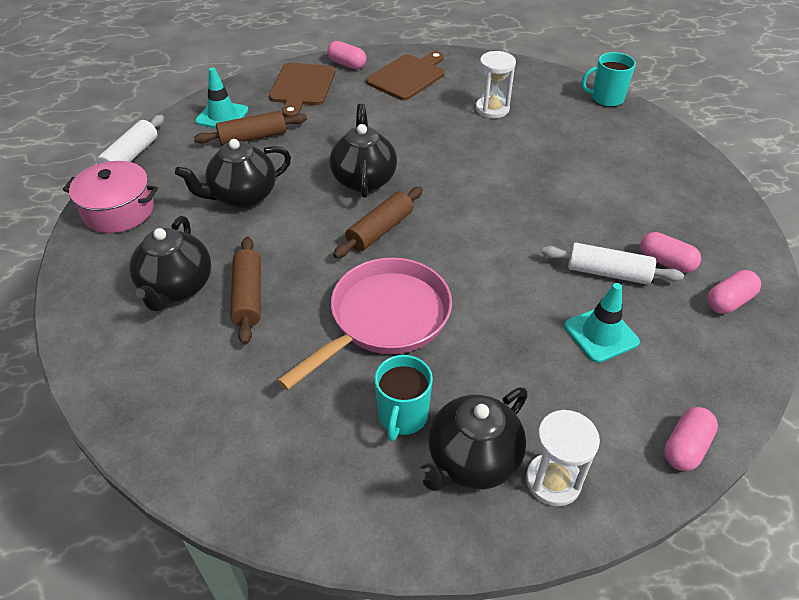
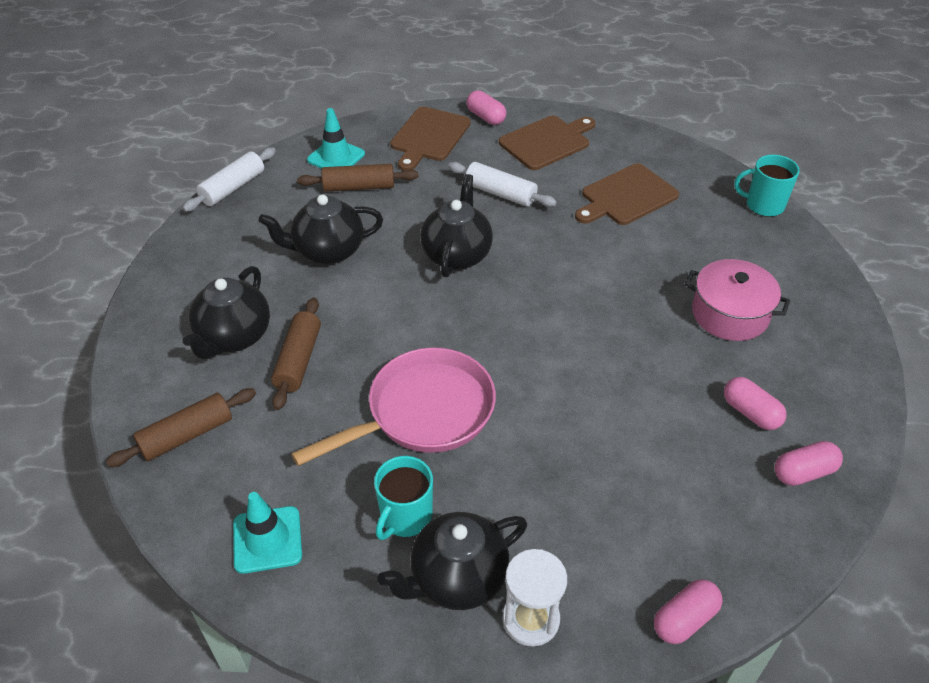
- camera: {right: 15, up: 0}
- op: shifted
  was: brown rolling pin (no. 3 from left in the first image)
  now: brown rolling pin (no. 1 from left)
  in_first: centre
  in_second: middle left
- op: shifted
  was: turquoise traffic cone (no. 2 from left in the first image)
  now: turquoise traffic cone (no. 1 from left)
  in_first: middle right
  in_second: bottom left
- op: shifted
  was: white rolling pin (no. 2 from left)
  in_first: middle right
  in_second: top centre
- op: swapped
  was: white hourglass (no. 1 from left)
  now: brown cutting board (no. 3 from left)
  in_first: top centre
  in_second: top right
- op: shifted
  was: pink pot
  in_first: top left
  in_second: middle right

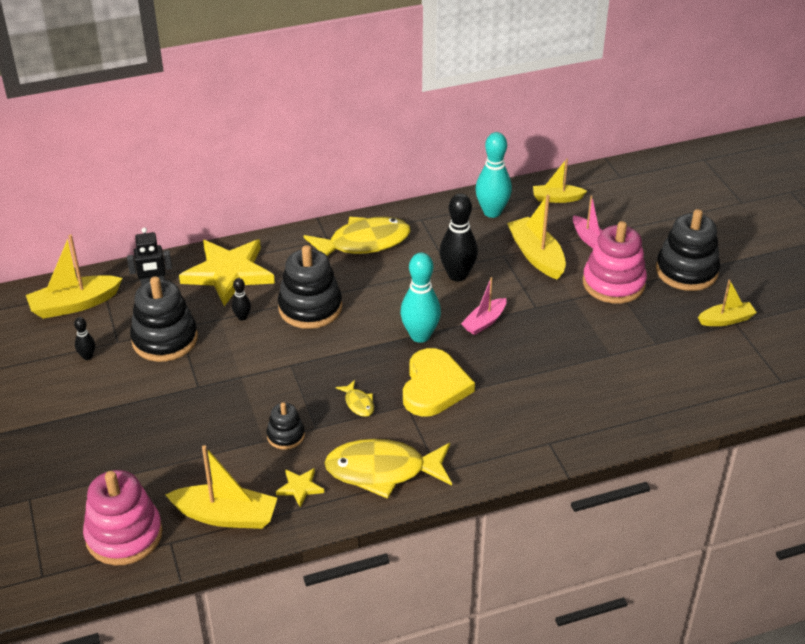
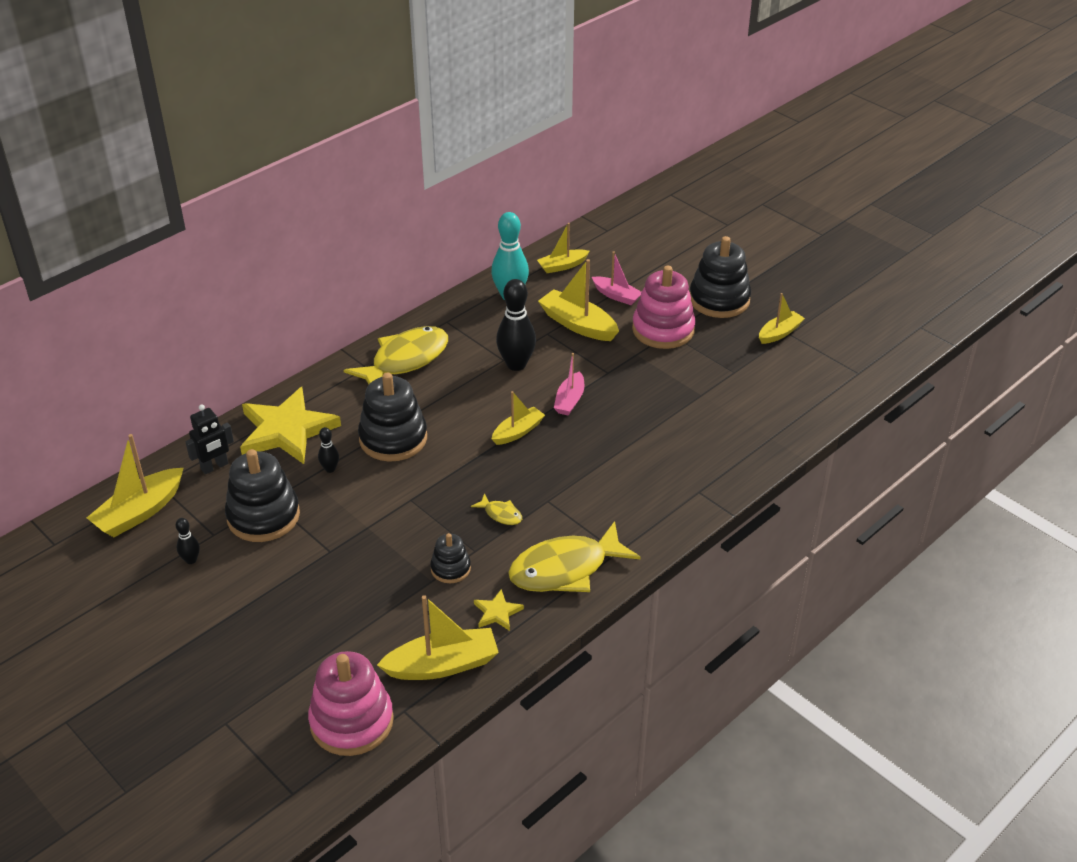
- camera: {right: -25, up: 0}
- op: swapped
  was: turquoise bowling pin (no. 1 from left)
  now: yellow boat (no. 3 from left)
  in_first: centre
  in_second: centre
- op: gone
  was: yellow heart
  in_first: centre

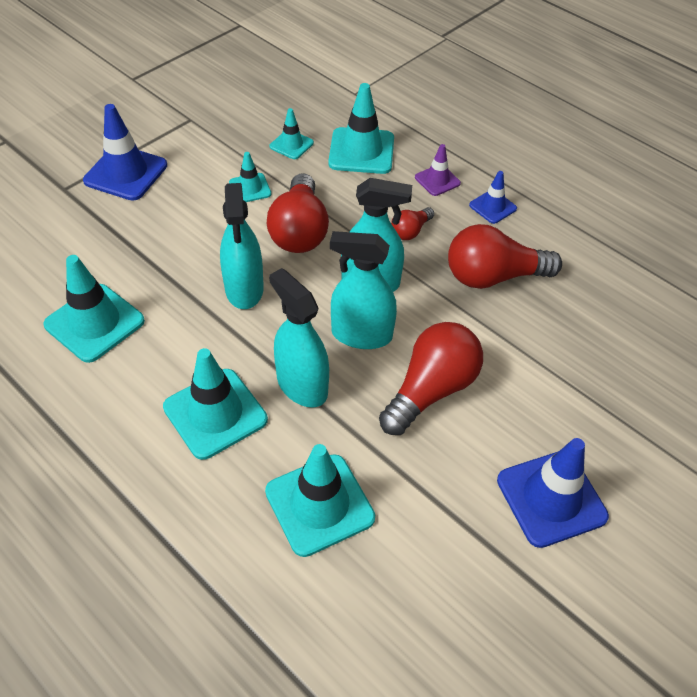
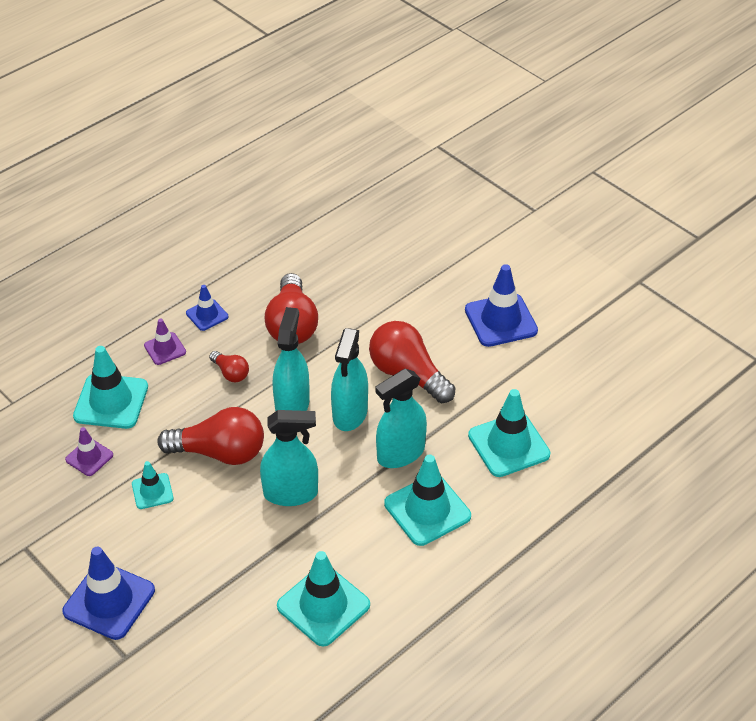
- camera: {right: -85, up: -5}
- op: repainted
  was: turquoise traffic cone (no. 4 from left)
  now: purple traffic cone (no. 1 from left)
  in_first: top centre
  in_second: middle left

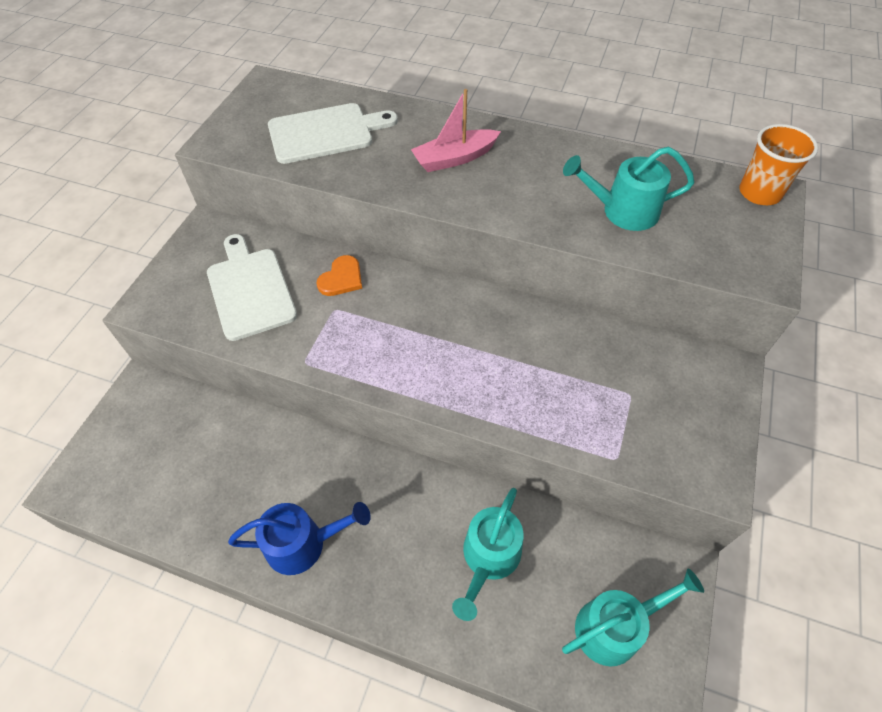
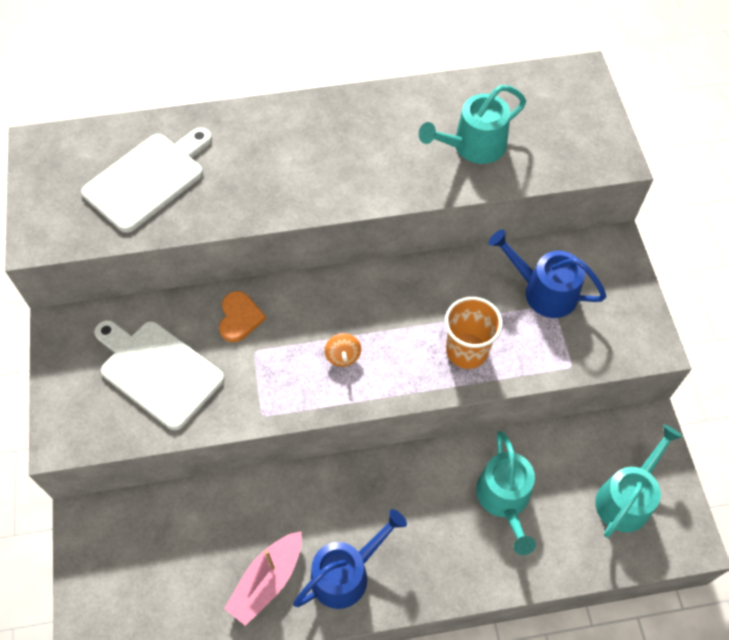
- camera: {right: -30, up: 5}
- op: shifted
  was: pink boat
  in_first: top centre
  in_second: bottom centre
- op: new
  now: orange spinning top
  in_second: centre
- op: shifted
  was: orange cup
  in_first: top right
  in_second: centre
- op: new
  now: blue watering can (no. 2 from left)
  in_second: middle right

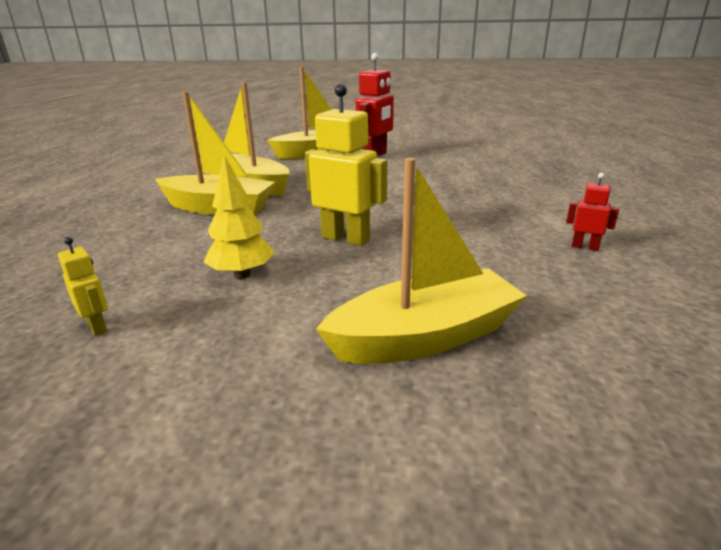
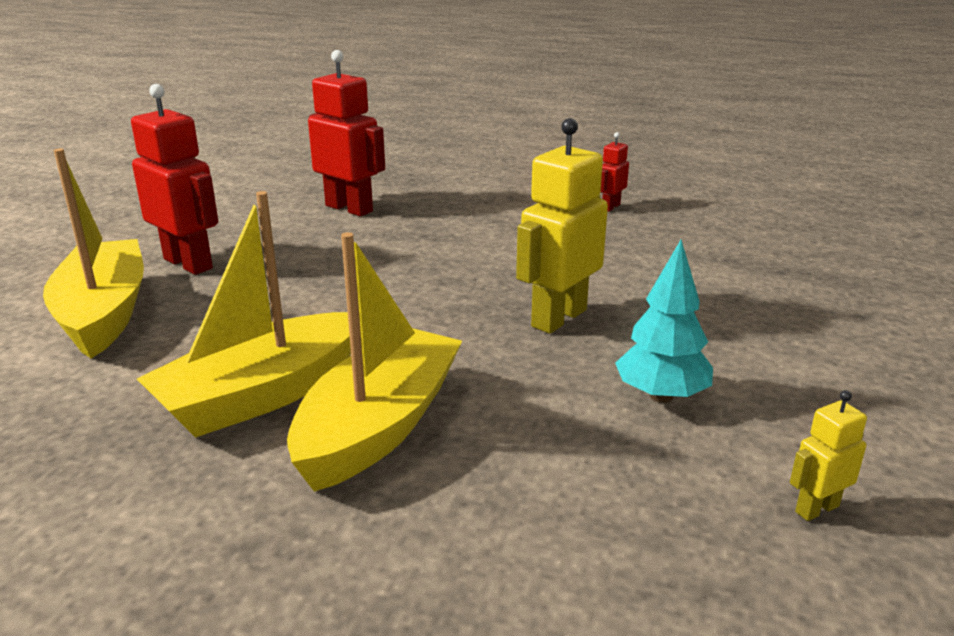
- camera: {right: -80, up: 0}
- op: new
  now: red robot (no. 2 from left)
  in_second: top centre
- op: repainted
  was: yellow tree
  now: turquoise tree
  in_first: middle left
  in_second: middle right
- op: gone
  was: yellow boat (no. 4 from left)
  in_first: centre

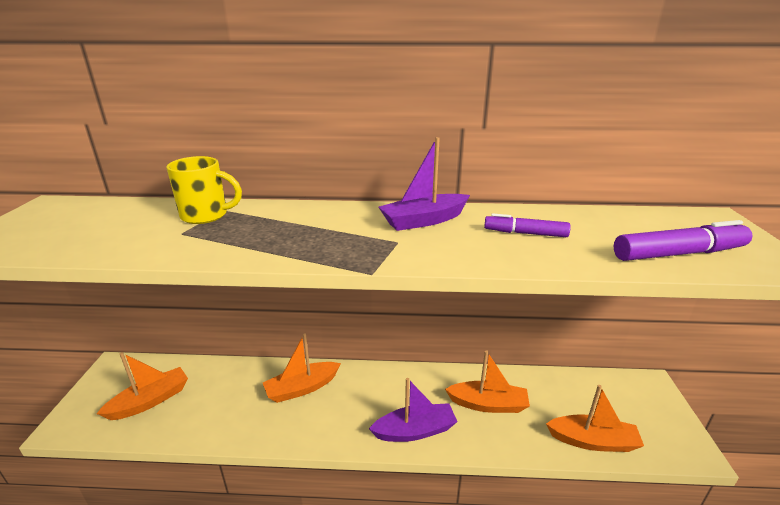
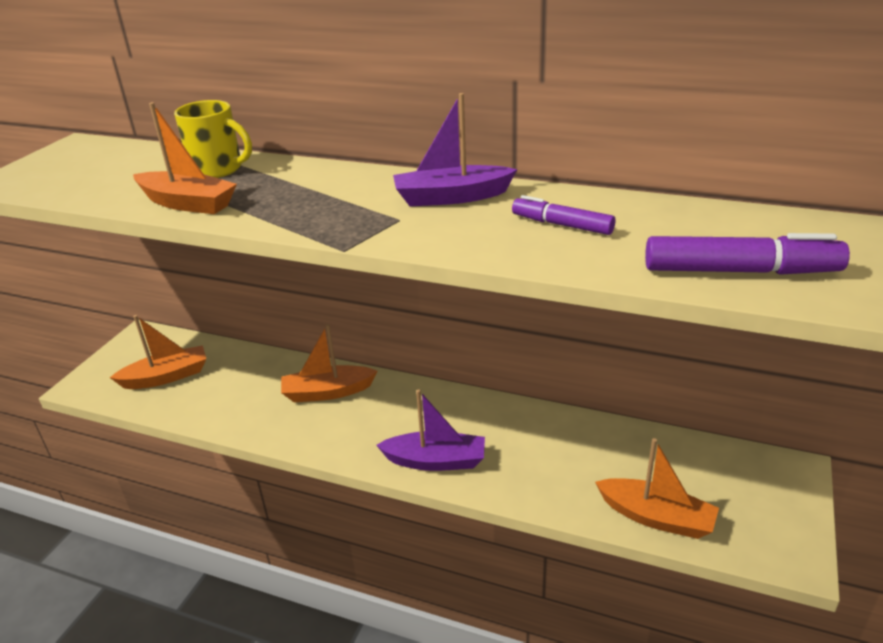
- camera: {right: 20, up: 5}
- op: shifted
  was: orange boat (no. 3 from left in the first image)
  now: orange boat (no. 2 from left)
  in_first: bottom centre
  in_second: top left

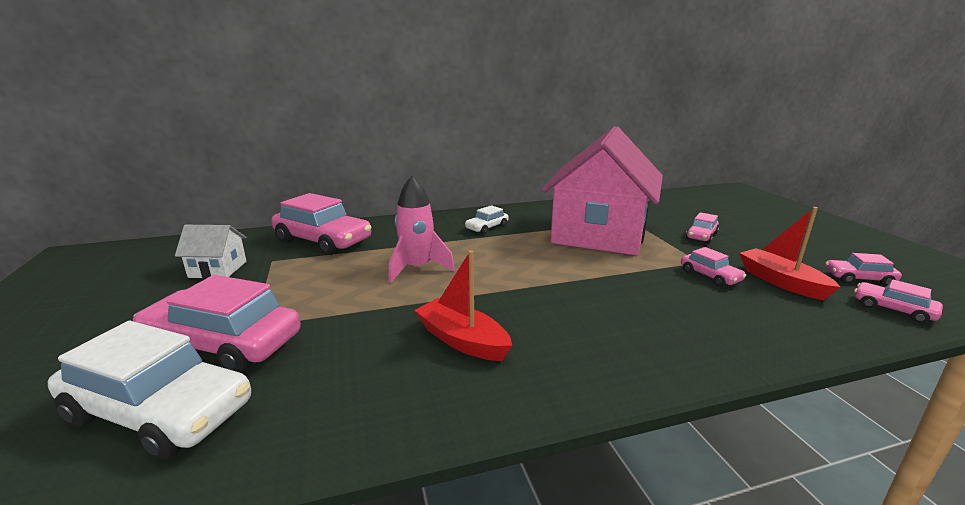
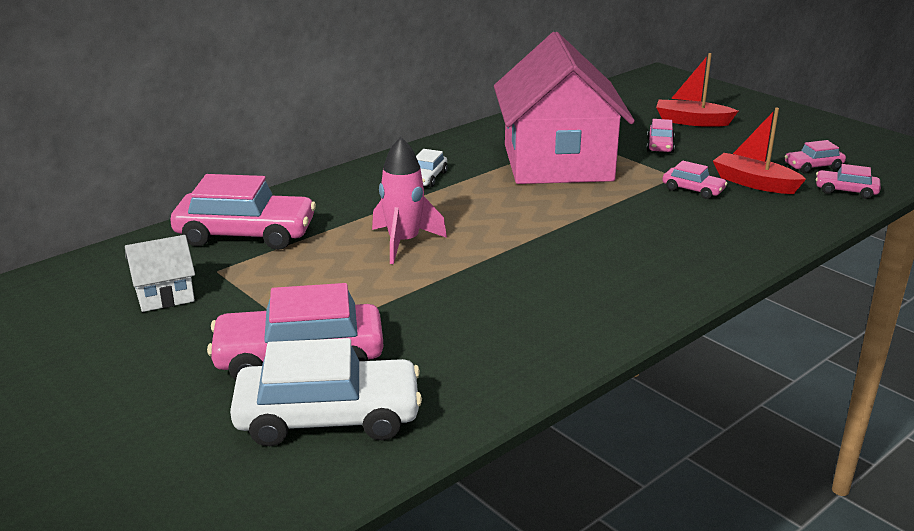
- camera: {right: -25, up: 5}
- op: shifted
  was: red boat (no. 1 from left)
  in_first: centre
  in_second: top right

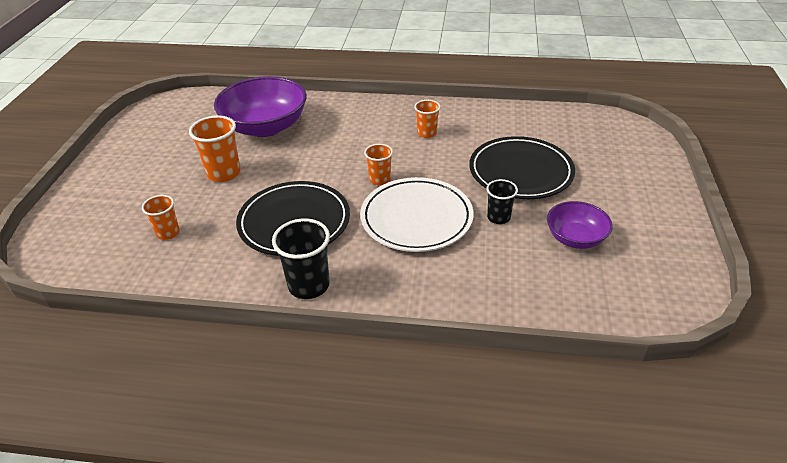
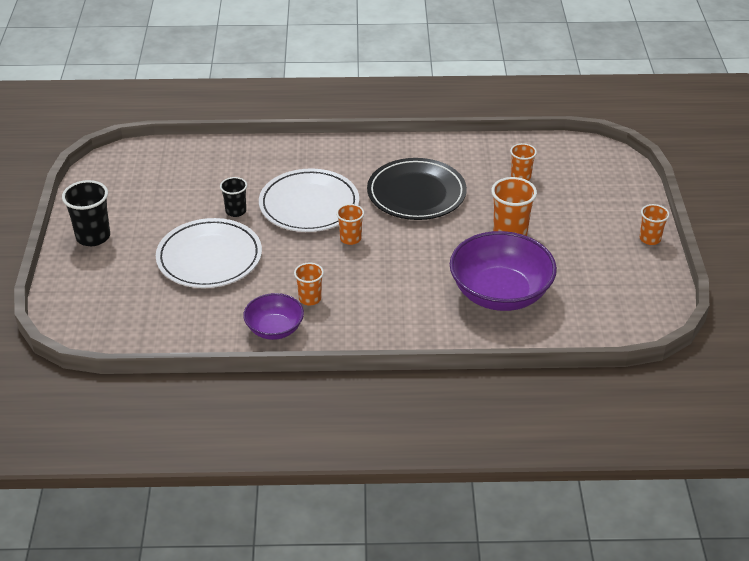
- camera: {right: 170, up: 0}
- op: shifted
  was: black cup (no. 1 from left)
  in_first: centre
  in_second: middle left
- op: repainted
  was: black plate (no. 2 from left)
  now: white plate (no. 1 from left)
  in_first: centre
  in_second: middle left
- op: shifted
  was: purple bowl (no. 2 from left in the first image)
  now: purple bowl (no. 1 from left)
  in_first: middle right
  in_second: centre
- op: new
  now: orange cup (no. 5 from left)
  in_second: middle right

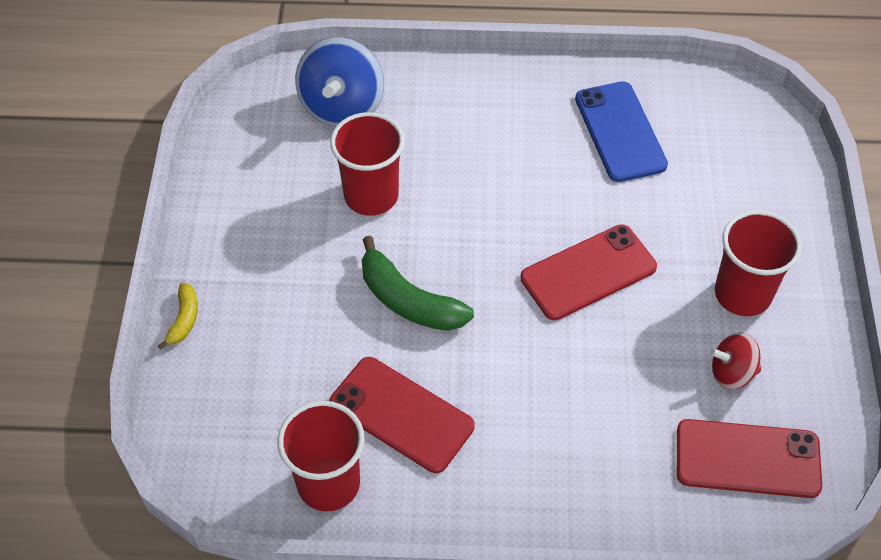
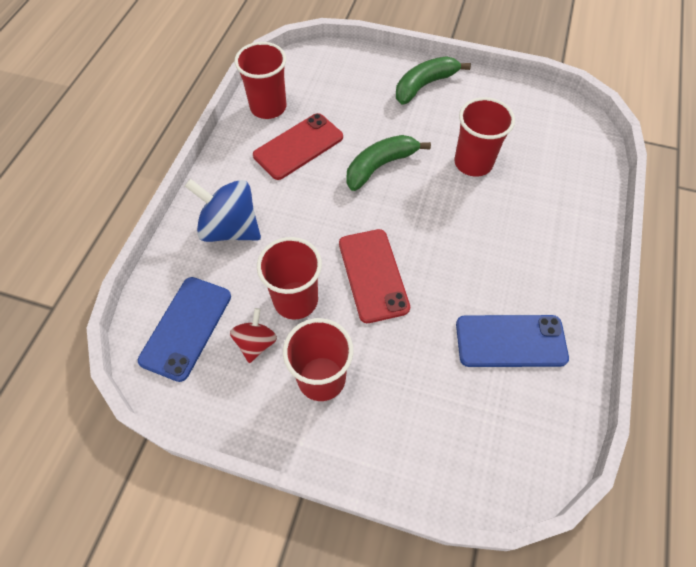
- camera: {right: 105, up: 5}
- op: repainted
  was: red phone (no. 3 from left)
  now: blue phone (no. 1 from left)
  in_first: bottom right
  in_second: middle left
- op: shifted
  was: blue spinning top
  in_first: top centre
  in_second: middle left
- op: new
  now: red cup (no. 2 from left)
  in_second: centre
- op: new
  now: green banana (no. 2 from left)
  in_second: top centre
- op: gone
  was: yellow banana
  in_first: middle left

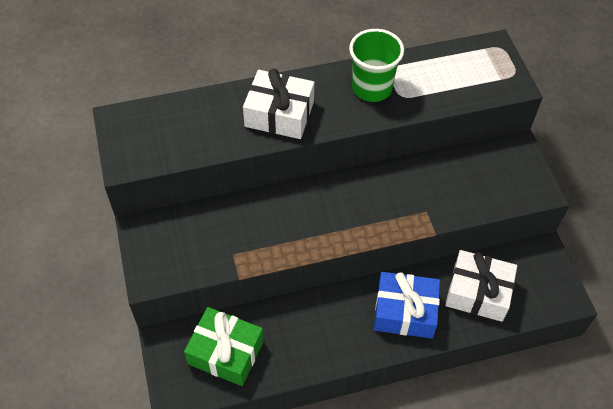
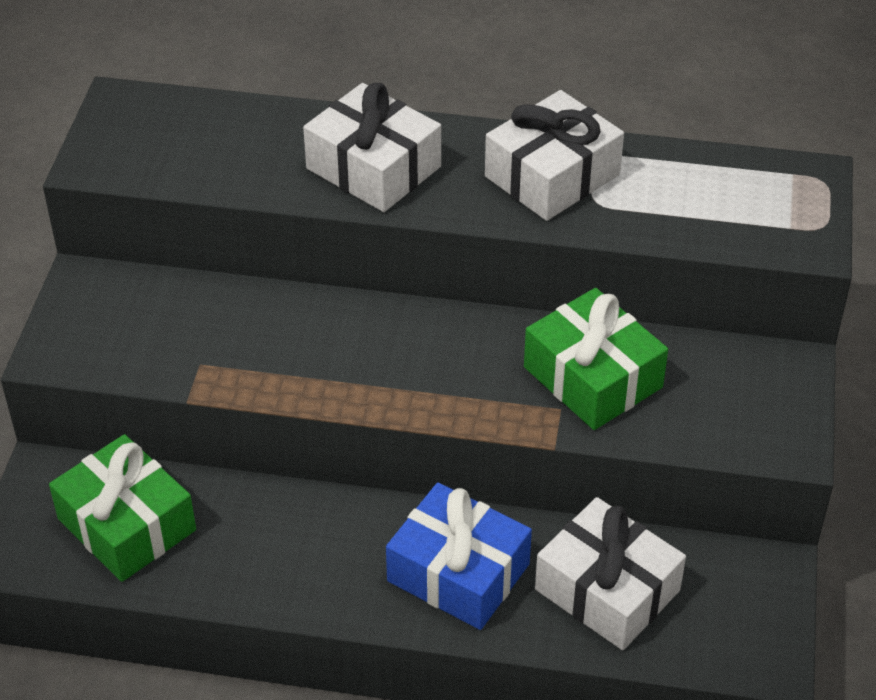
- camera: {right: 25, up: -10}
- op: swapped
  was: green cup
  now: white gift (no. 2 from left)
  in_first: top centre
  in_second: top centre
- op: new
  now: green gift (no. 2 from left)
  in_second: middle right

